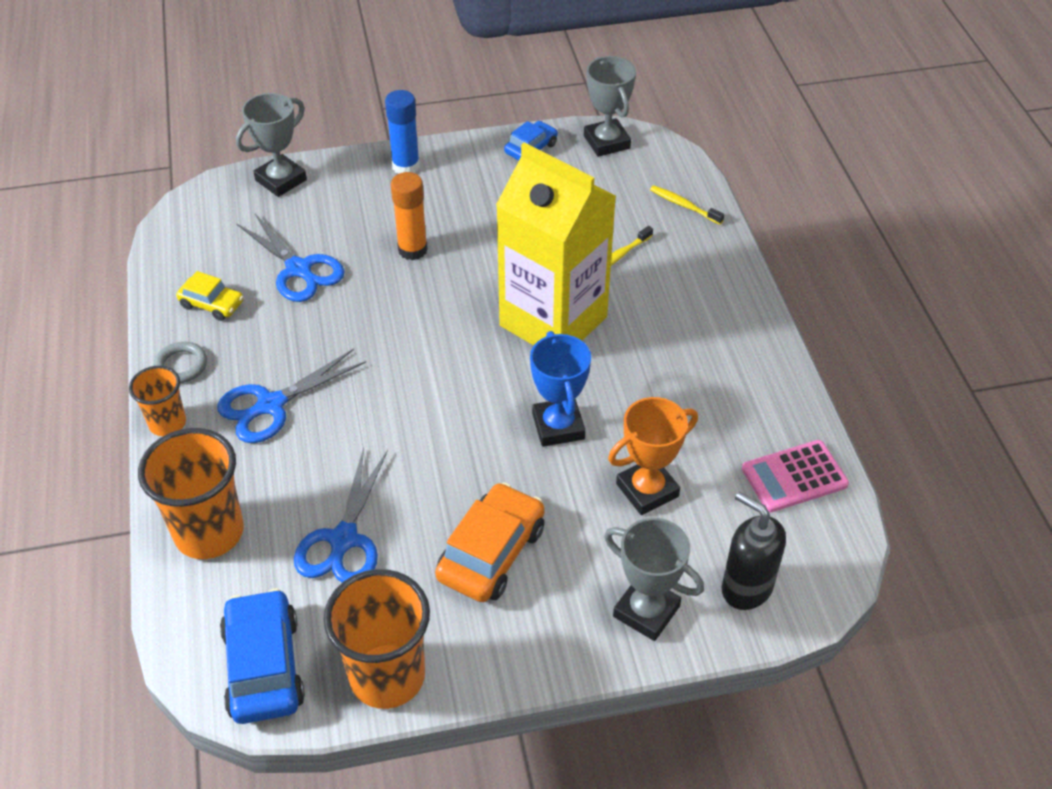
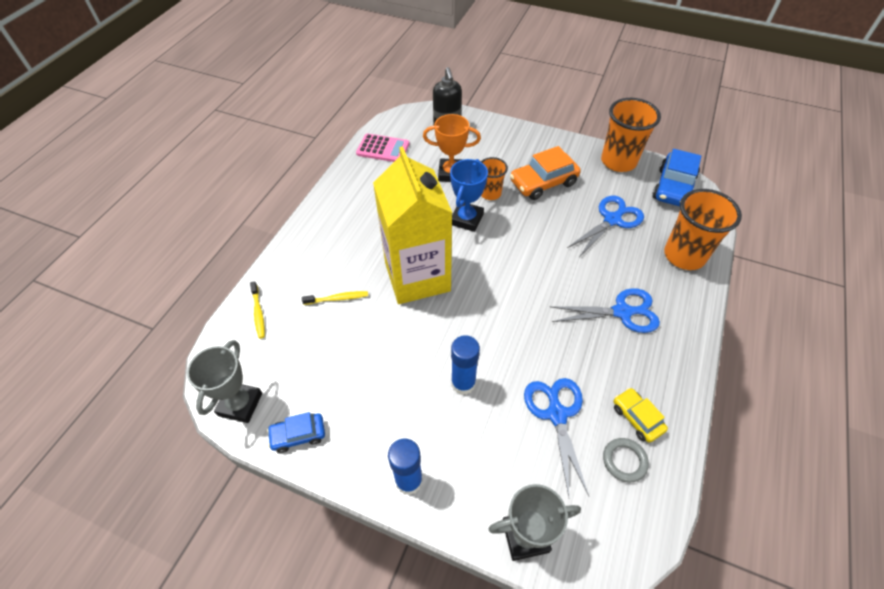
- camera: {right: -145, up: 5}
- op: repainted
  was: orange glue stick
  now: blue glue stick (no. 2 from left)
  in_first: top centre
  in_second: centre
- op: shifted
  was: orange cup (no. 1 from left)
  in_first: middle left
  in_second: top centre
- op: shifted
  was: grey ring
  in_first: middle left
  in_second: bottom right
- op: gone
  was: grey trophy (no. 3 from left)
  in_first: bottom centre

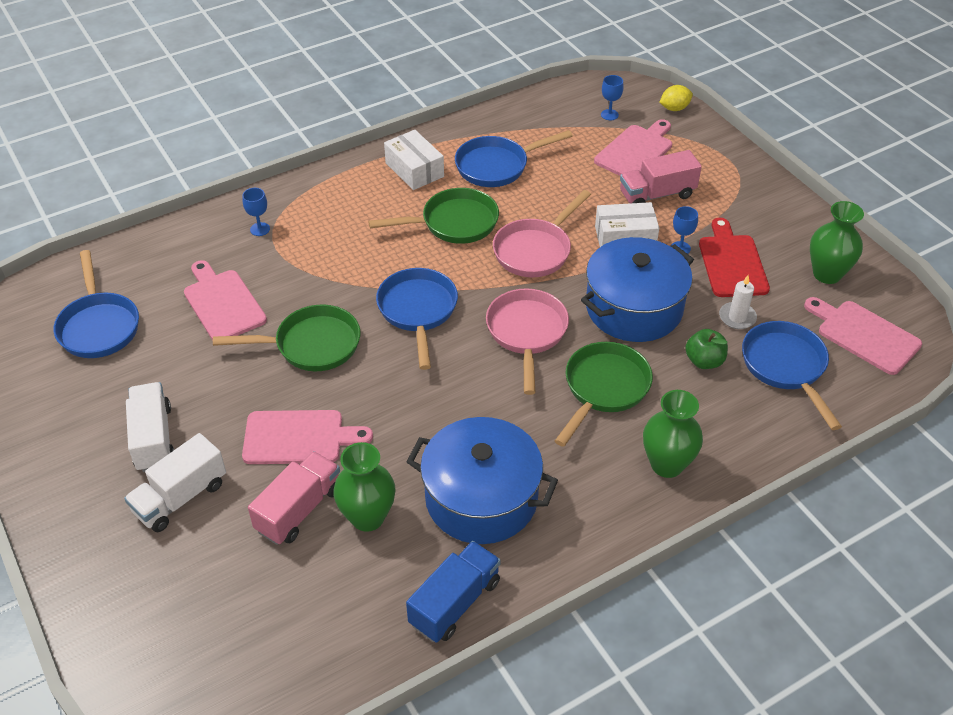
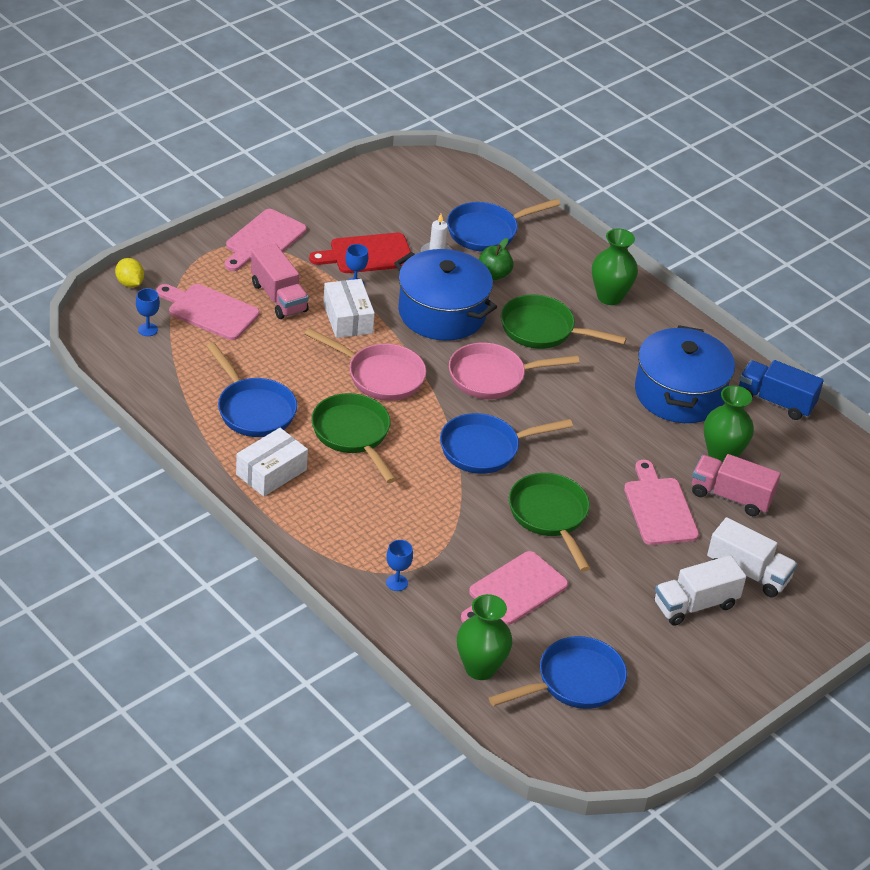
- camera: {right: -105, up: -5}
- op: shifted
  was: pink cutting board (no. 4 from left in the first image)
  now: pink cutting board (no. 2 from left)
  in_first: middle right
  in_second: top left
- op: shifted
  was: green vase (no. 3 from left in the first image)
  now: green vase (no. 1 from left)
  in_first: middle right
  in_second: bottom centre

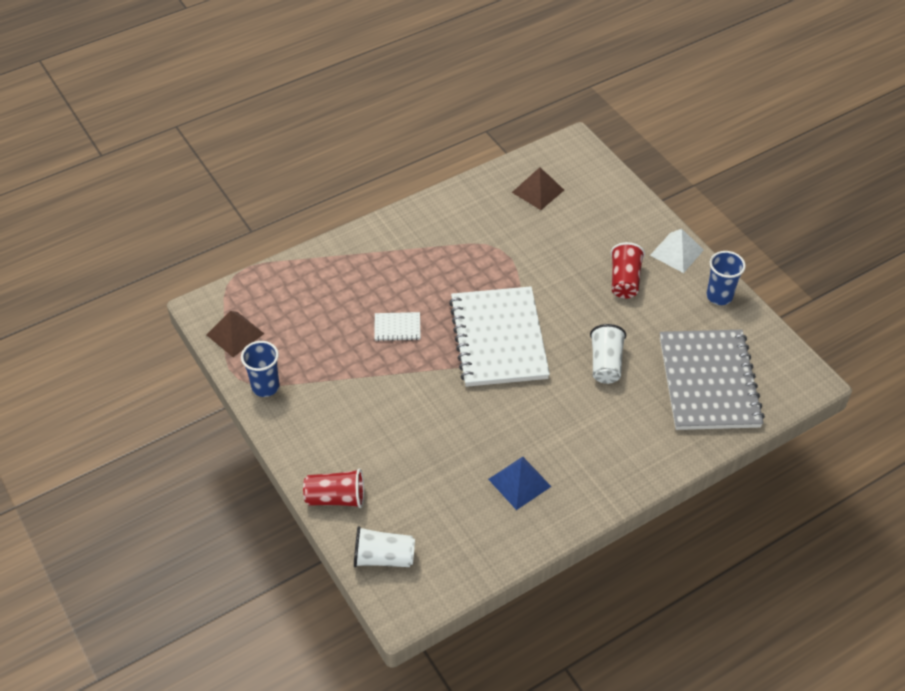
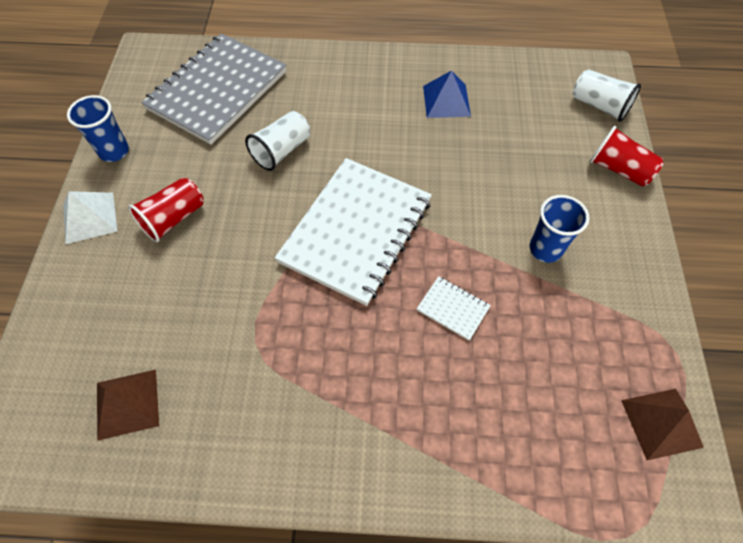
- camera: {right: -145, up: 10}
- op: shifted
  was: blue cup (no. 1 from left in the first image)
  now: blue cup (no. 2 from left)
  in_first: middle left
  in_second: middle right

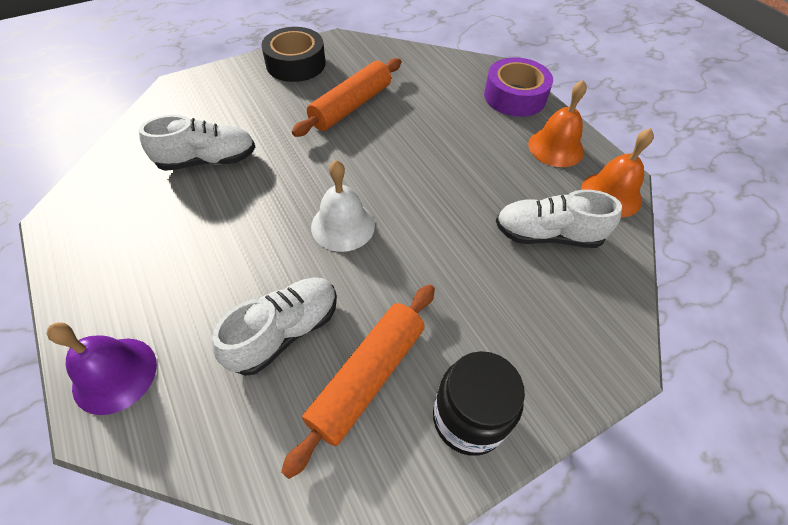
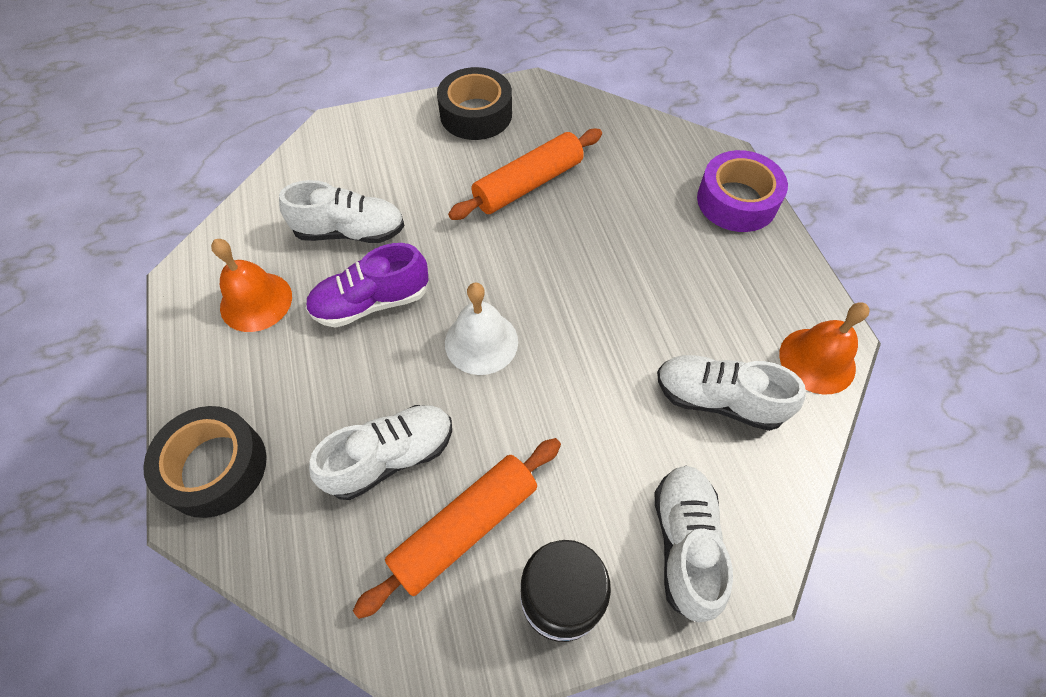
- camera: {right: 15, up: 5}
- op: swapped
  was: purple bell
  now: black tape (no. 1 from left)
  in_first: bottom left
  in_second: middle left
- op: shifted
  was: orange bell (no. 1 from left)
  in_first: top right
  in_second: middle left
- op: new
  now: purple shoe
  in_second: centre
- op: new
  now: white shoe (no. 3 from left)
  in_second: bottom centre

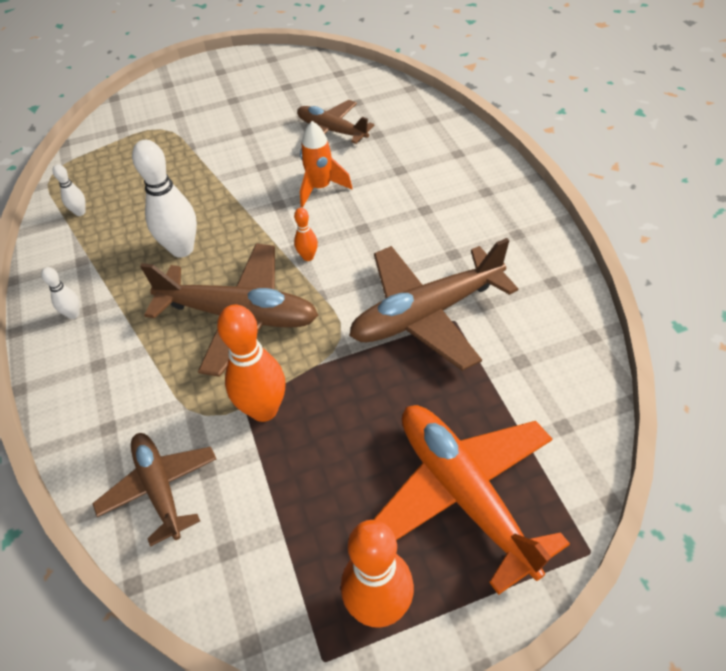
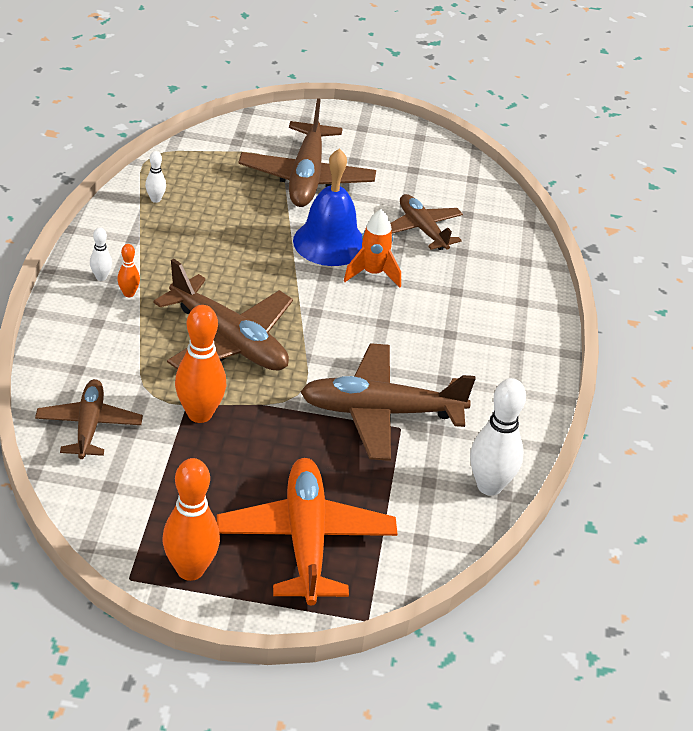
- camera: {right: 20, up: -10}
- op: shifted
  was: orange bowling pin (no. 2 from left in the first image)
  now: orange bowling pin (no. 1 from left)
  in_first: centre
  in_second: middle left
- op: new
  now: brown plane (no. 3 from left)
  in_second: top centre
- op: new
  now: blue bell
  in_second: top centre
- op: shifted
  was: white bowling pin (no. 3 from left)
  in_first: top left
  in_second: middle right

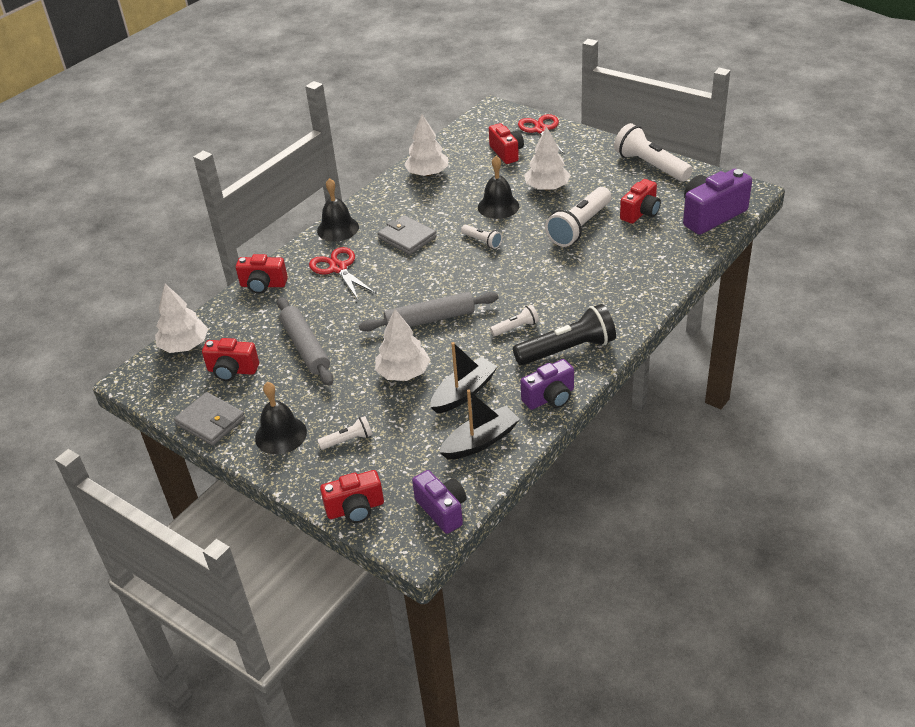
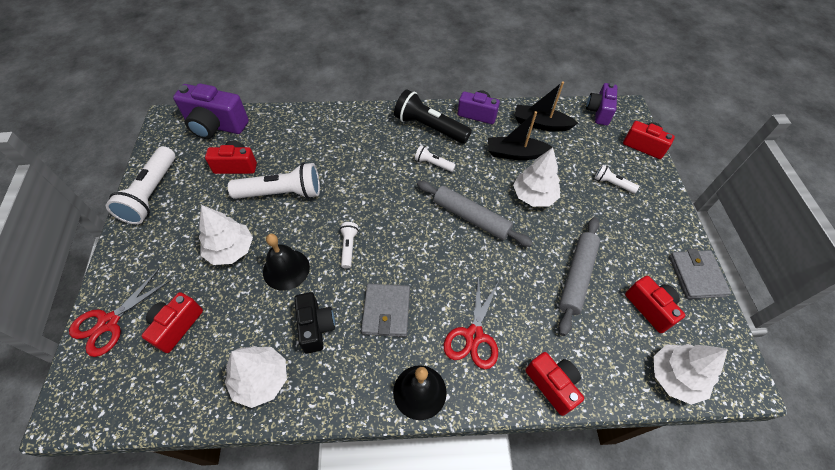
- camera: {right: -135, up: 15}
- op: new
  now: black camera
  in_second: bottom centre
- op: gone
  was: black bell (no. 1 from left)
  in_first: middle left

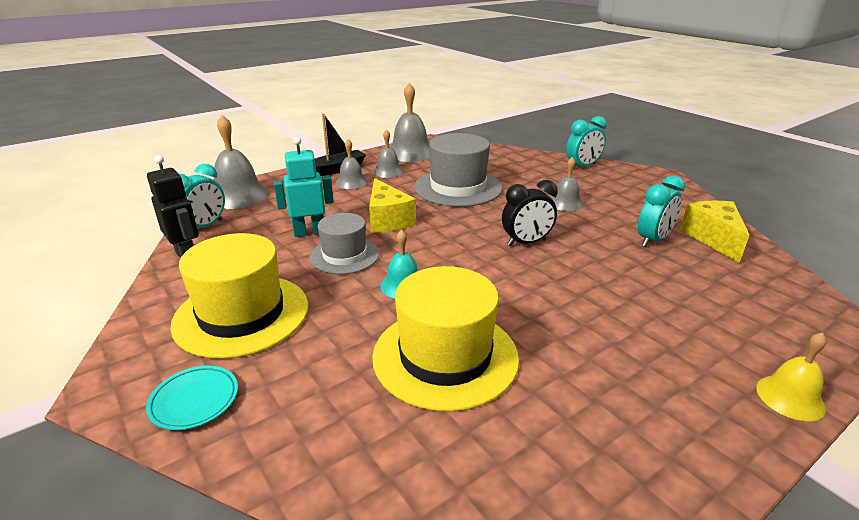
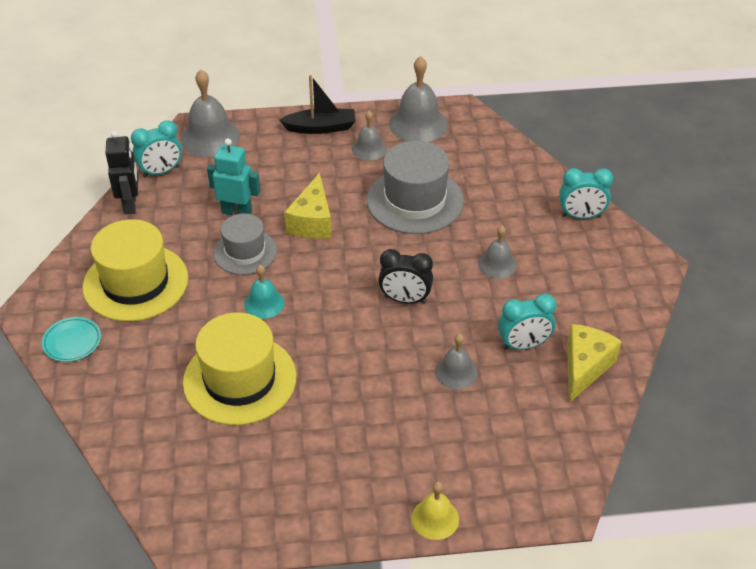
- camera: {right: 30, up: 15}
- op: shifted
  was: grey bell (no. 2 from left in the first image)
  now: grey bell (no. 4 from left)
  in_first: top centre
  in_second: centre

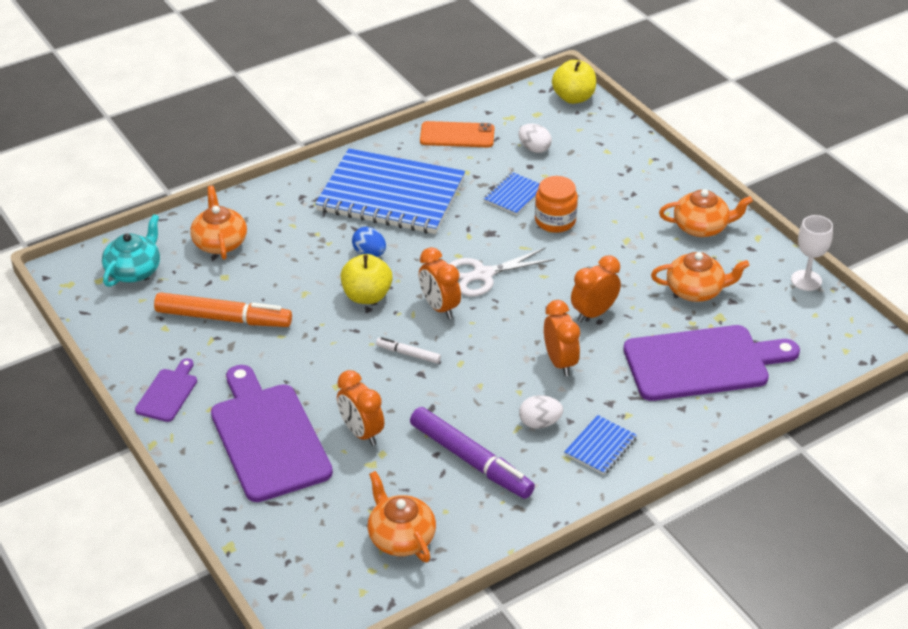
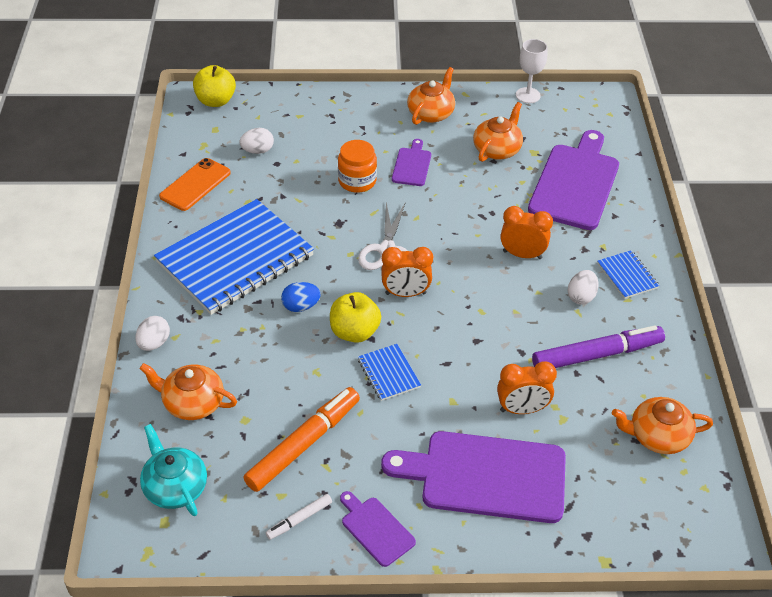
- camera: {right: -60, up: 5}
- op: new
  now: white egg (no. 1 from left)
  in_second: middle left
- op: shifted
  was: white marker
  in_first: centre
  in_second: bottom centre
- op: shifted
  was: blue notebook (no. 2 from left)
  in_first: top centre
  in_second: centre
- op: new
  now: purple cutting board (no. 2 from left)
  in_second: top centre
- op: gone
  was: orange clock (no. 4 from left)
  in_first: centre

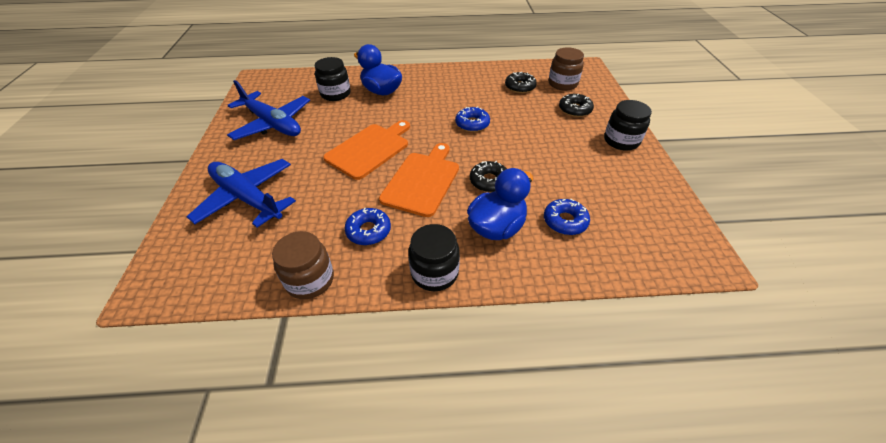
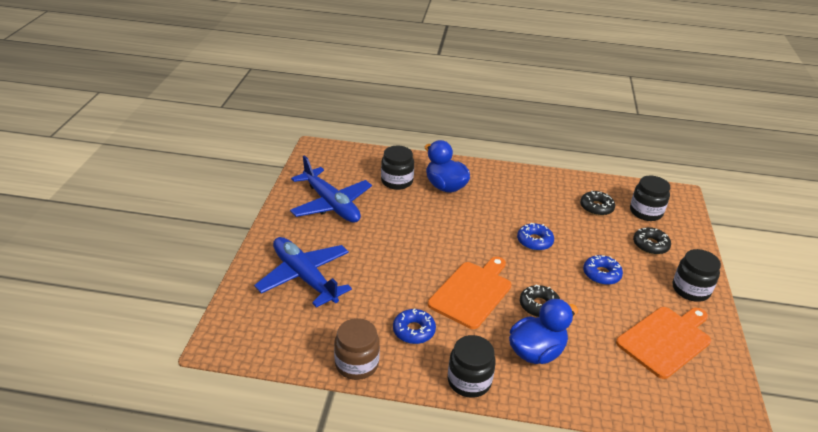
- camera: {right: 10, up: -10}
- op: shifted
  was: blue donut (no. 3 from left)
  in_first: centre
  in_second: middle right
- op: shifted
  was: orange cutting board (no. 1 from left in the first image)
  now: orange cutting board (no. 2 from left)
  in_first: centre
  in_second: bottom right
- op: repainted
  was: brown jar (no. 2 from left)
  now: black jar (no. 3 from left)
  in_first: top centre
  in_second: middle right

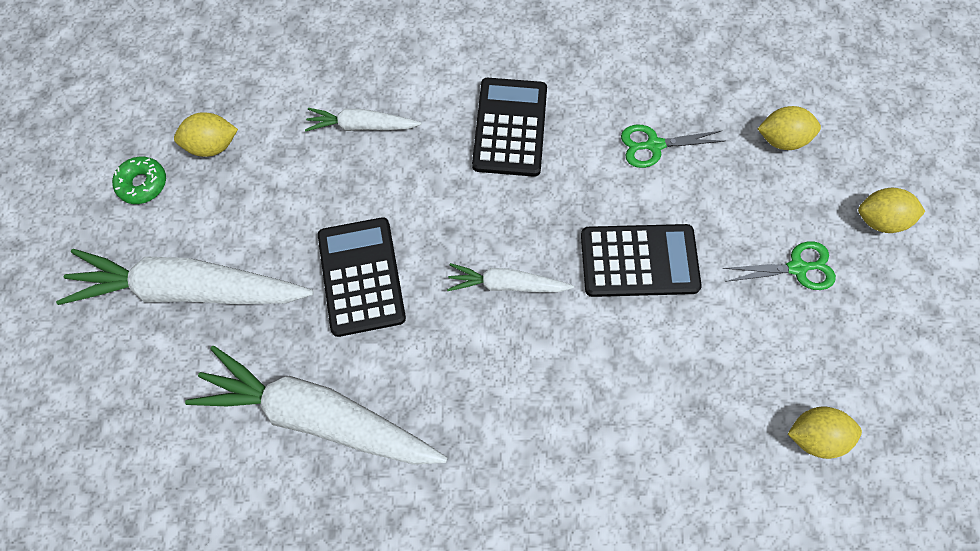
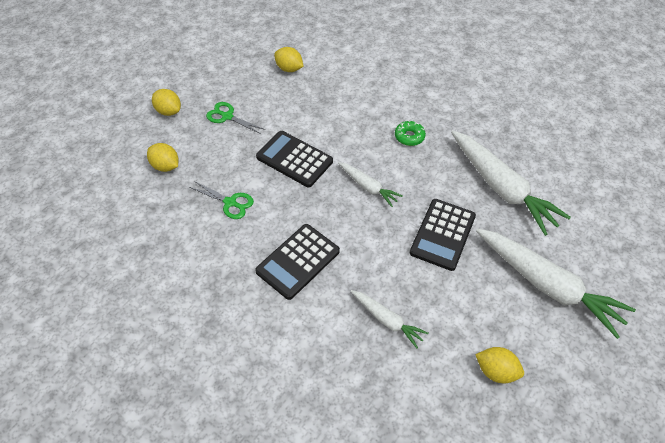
- camera: {right: -145, up: -15}
- op: shifted
  was: green donut
  in_first: top left
  in_second: top centre

